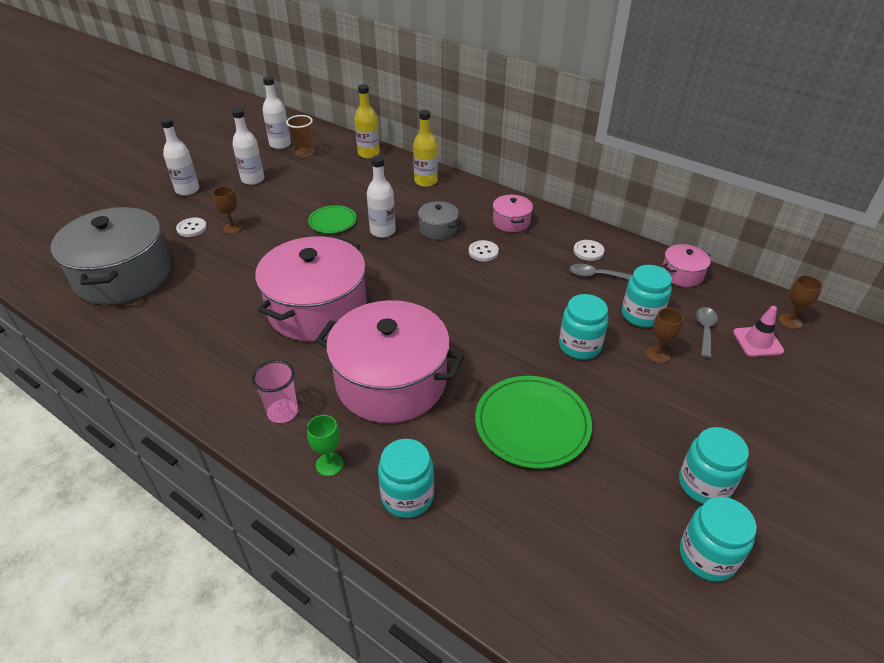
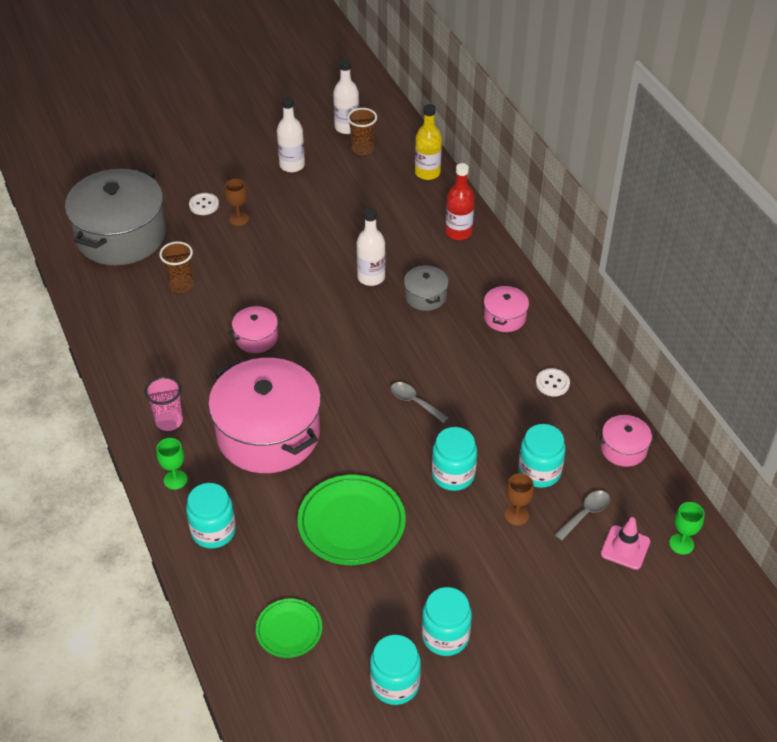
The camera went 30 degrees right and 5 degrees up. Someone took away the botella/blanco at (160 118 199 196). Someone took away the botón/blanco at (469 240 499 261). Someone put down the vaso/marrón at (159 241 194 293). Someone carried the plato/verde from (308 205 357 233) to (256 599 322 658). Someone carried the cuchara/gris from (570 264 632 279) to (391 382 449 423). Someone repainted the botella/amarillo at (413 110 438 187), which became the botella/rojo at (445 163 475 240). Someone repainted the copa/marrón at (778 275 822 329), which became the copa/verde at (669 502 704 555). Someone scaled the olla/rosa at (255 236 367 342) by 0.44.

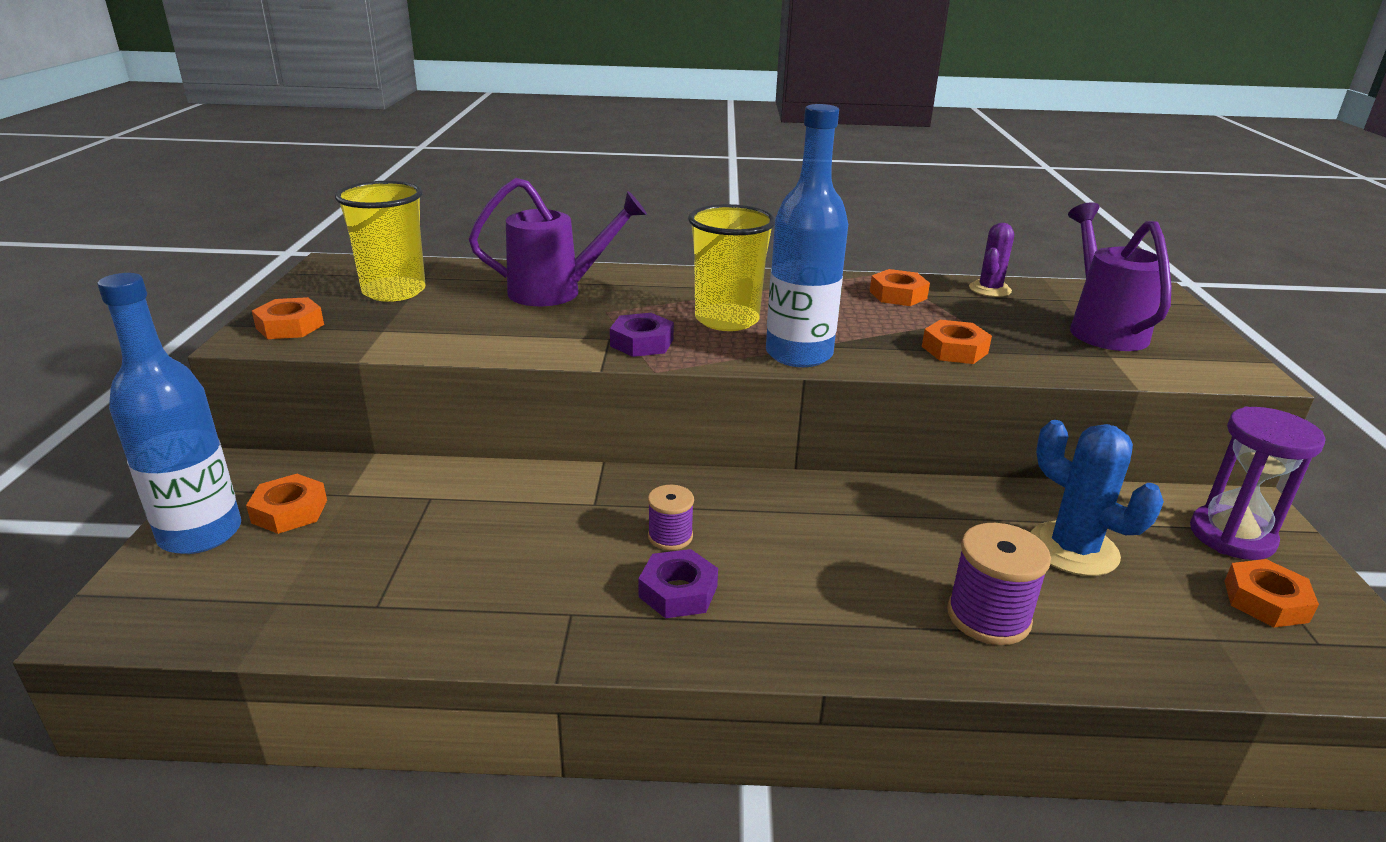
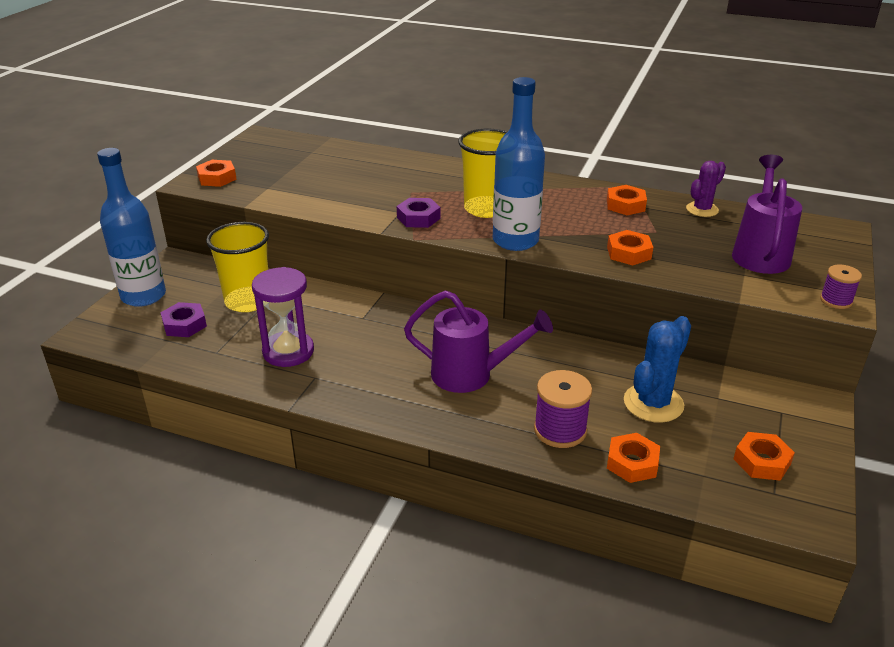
The camera went 20 degrees right and 5 degrees up. Someone carried the tuerca/naranja from (246 474 327 534) to (607 433 660 483). Someone carried the vaso/amarillo from (335 181 426 302) to (206 222 269 312). Someone carried the regadera/morado from (469 178 647 306) to (404 290 553 393). Someone carried the tuerca/morado from (639 549 718 618) to (160 302 207 337). Someone carried the carrete/morado from (648 485 694 550) to (820 265 862 309). Someone carried the reloj de arena/morado from (1190 406 1325 560) to (252 267 314 367). Someone rotated the cactus/azul at (1031 420 1164 576) by 60 degrees clockwise.

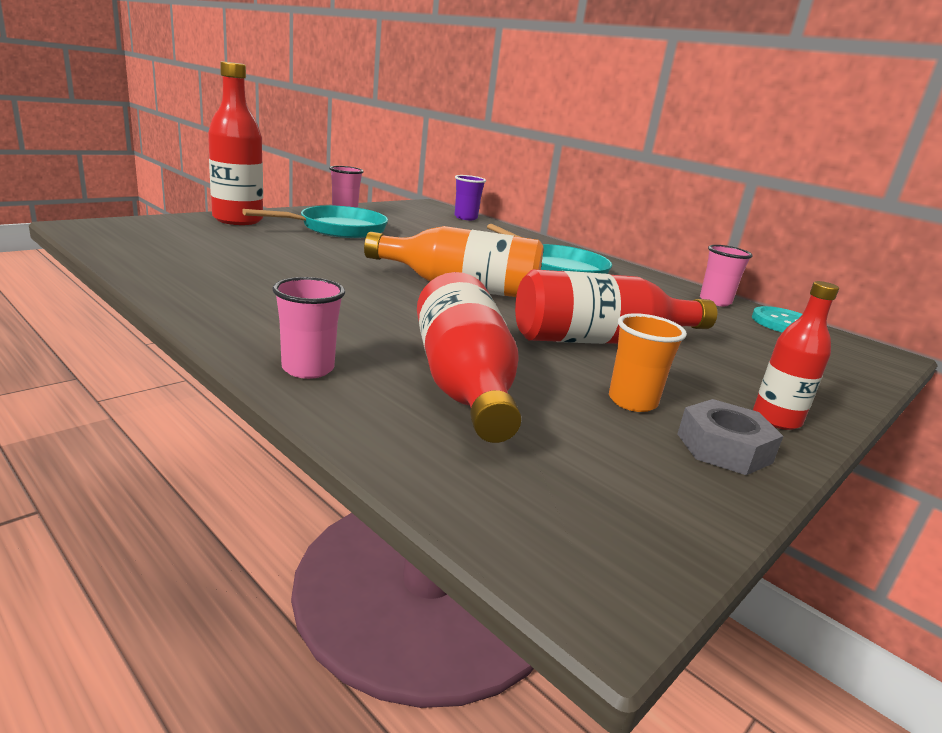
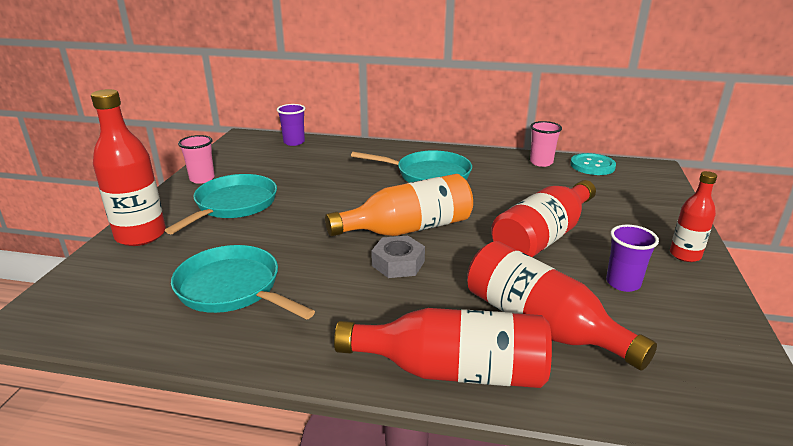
The camera went 30 degrees left and 5 degrees up. Someone put down the sartén/turquesa at (171 245 315 320). Someone carried the tuerca/gris from (677 399 783 475) to (371 236 425 278). Someone swapped the vaso/rosa at (272 277 345 379) for the botella/rojo at (334 308 552 388). Someone repainted the vaso/naranja at (609 313 687 412), which became the vaso/morado at (606 225 659 292).

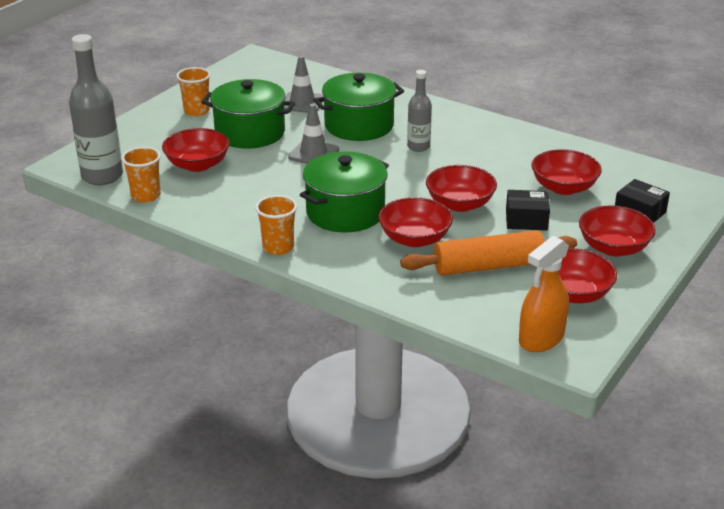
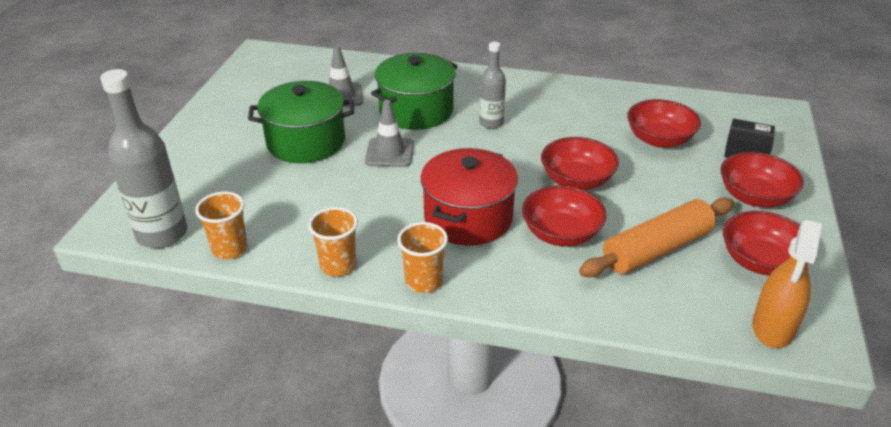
The camera went 20 degrees left and 5 degrees up. Someone took away the cuenco/rojo at (162 128 230 172). Someone took away the caja/negro at (506 190 550 231). Someone carried the vaso/naranja from (176 67 211 116) to (308 207 358 276). Someone repainted the olla/verde at (300 152 389 233), which became the olla/rojo at (421 148 518 246).

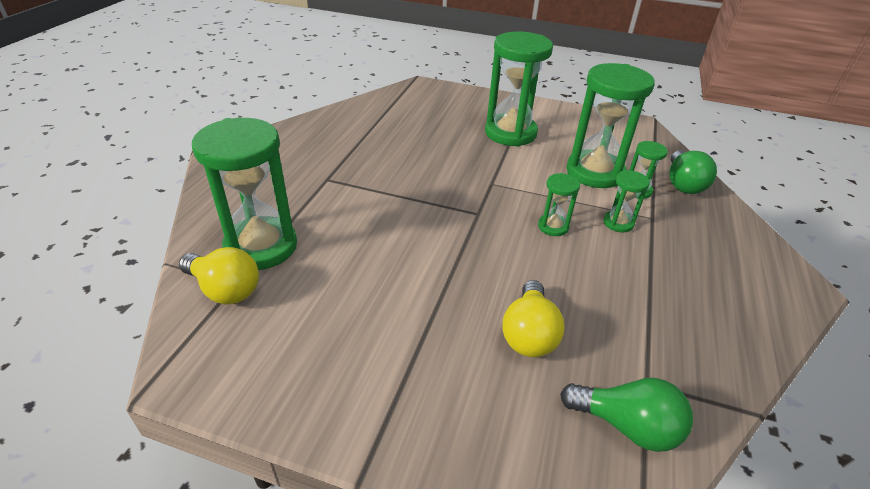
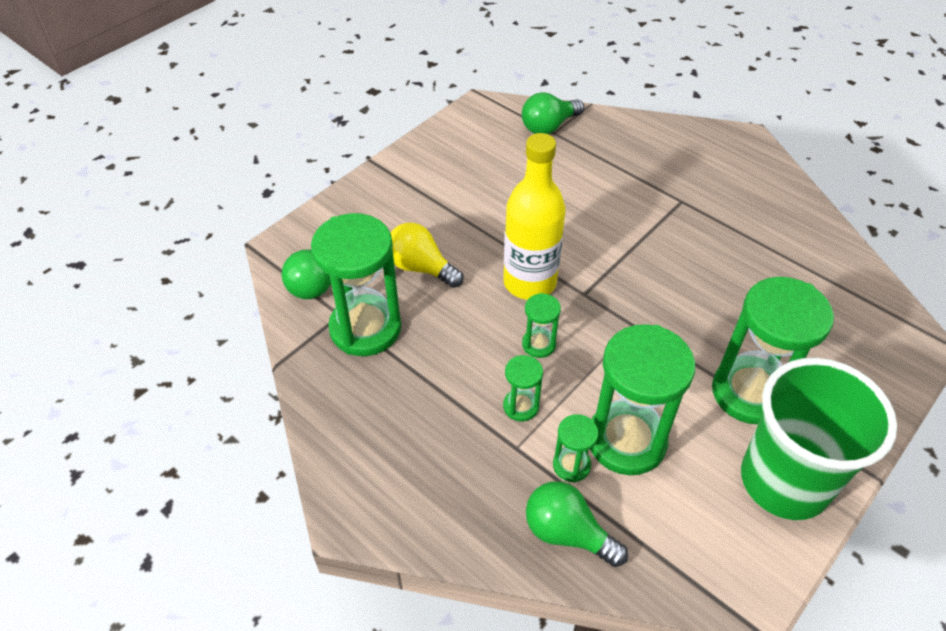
The camera went 115 degrees right and 10 degrees up. Someone put down the botella/amarillo at (503 133 566 300). Someone put down the vaso/verde at (741 358 897 520). Someone carried the reloj de arena/verde from (192 118 297 270) to (311 213 401 356). Someone repainted the bombilla/amarillo at (179 247 259 304), which became the bombilla/verde at (522 92 584 134).

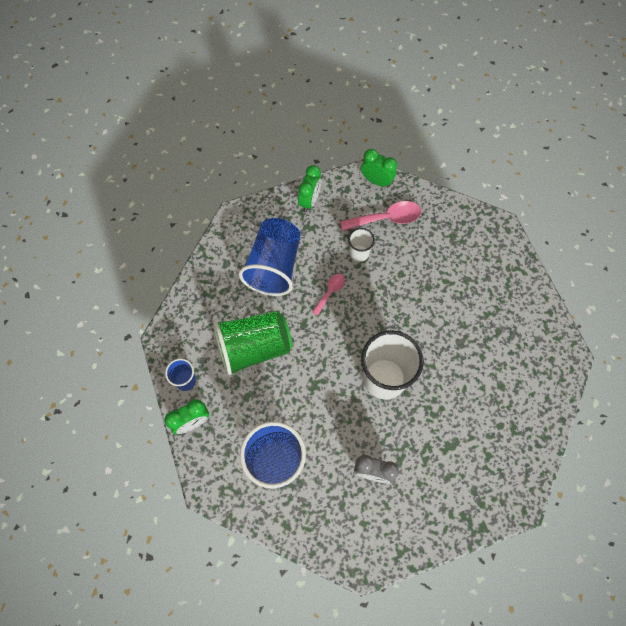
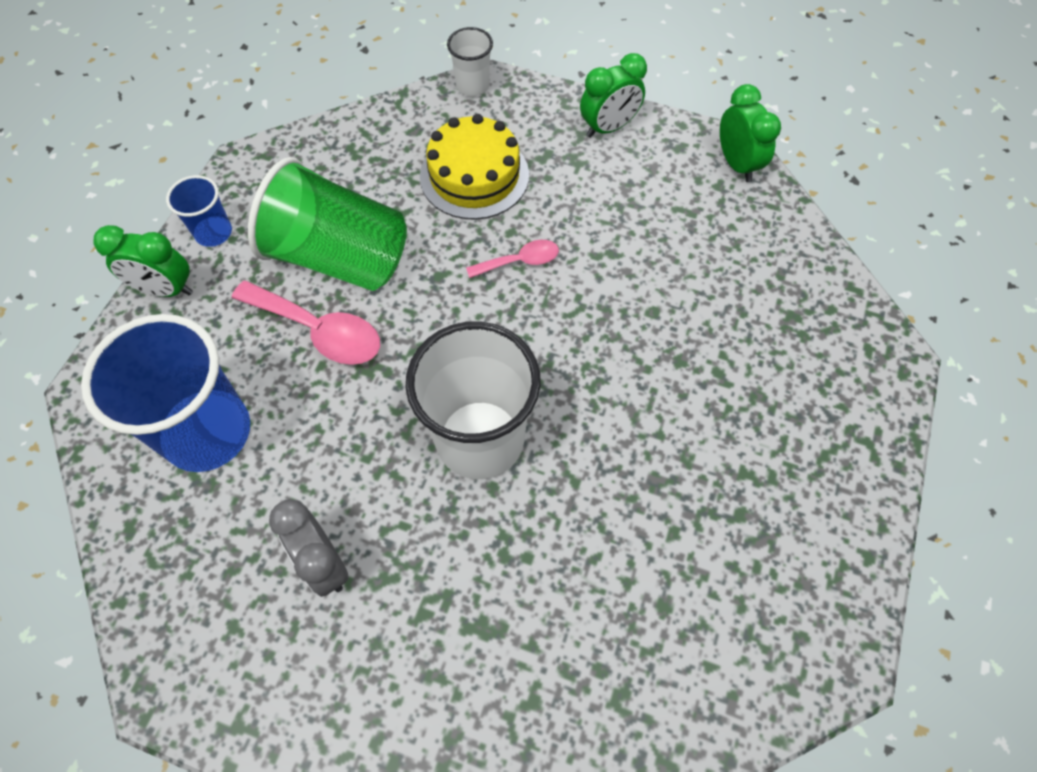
The camera went 40 degrees right and 5 degrees down. Someone carried the cuchara/rosa from (340 201 421 231) to (232 281 380 365). Someone carried the vaso/blanco from (348 228 375 262) to (447 27 493 96). Someone swapped the vaso/azul at (239 218 301 296) for the tarta/amarillo at (420 114 529 220).

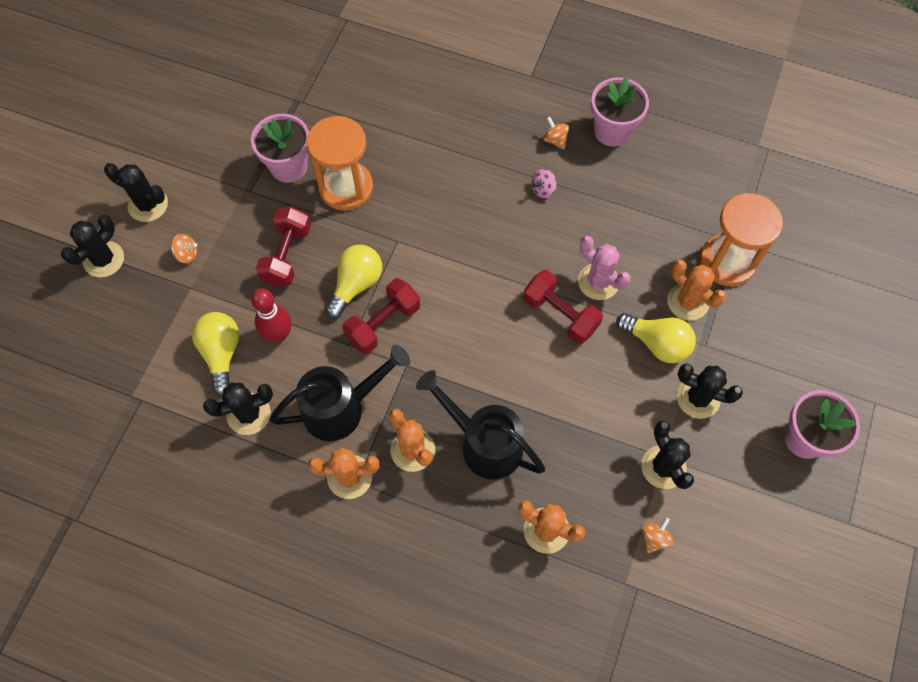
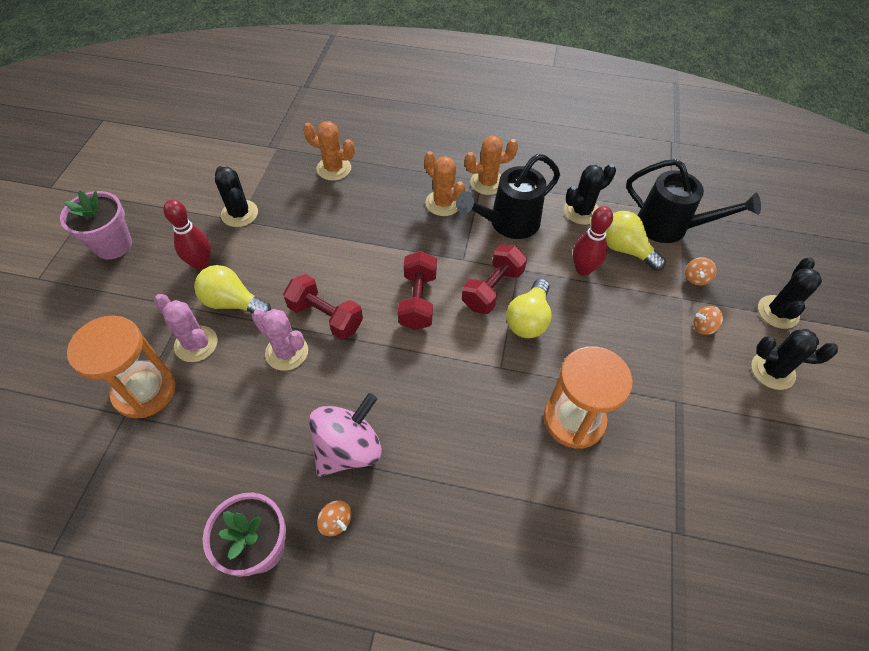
The camera went 170 degrees right and 10 degrees down. Someone took away the maceta/rosa at (251 114 309 183). Someone carried the mancuerna/rojo from (256 207 311 287) to (398 251 437 330). Someone carried the regadera/negro from (416 370 545 480) to (626 159 761 243). Someone carried the peonza/naranja from (642 518 674 553) to (685 257 717 285). Someone swapped the cactus/negro at (677 363 743 419) for the bolo/rojo at (163 199 211 270). Someone repainted the cactus/naranja at (667 260 727 321), which became the cactus/rosa at (154 294 217 362). Someone rotated the bombilla/amarillo at (192 312 239 396) by 150 degrees clockwise. Someone scaled the peonza/rosa at (532 169 557 198) by 2.31.

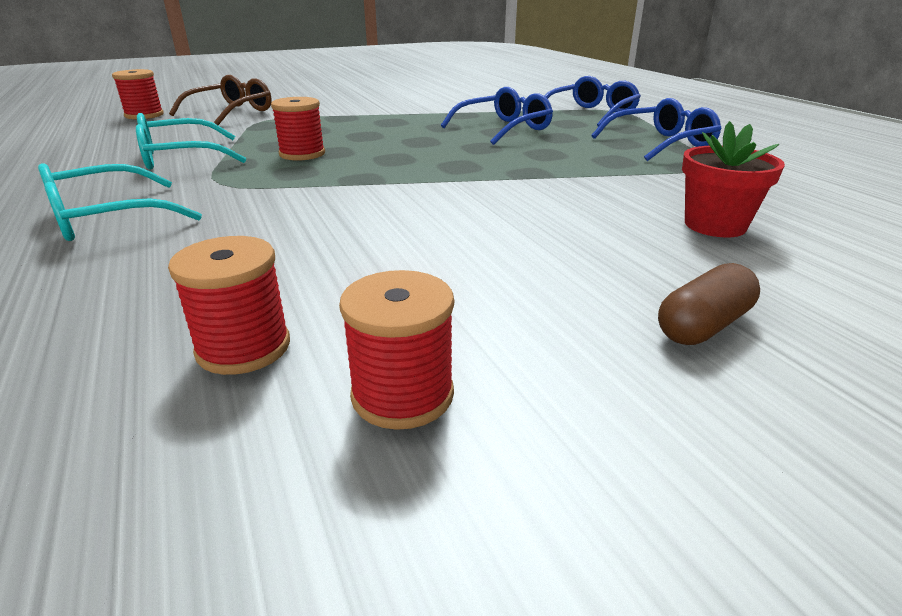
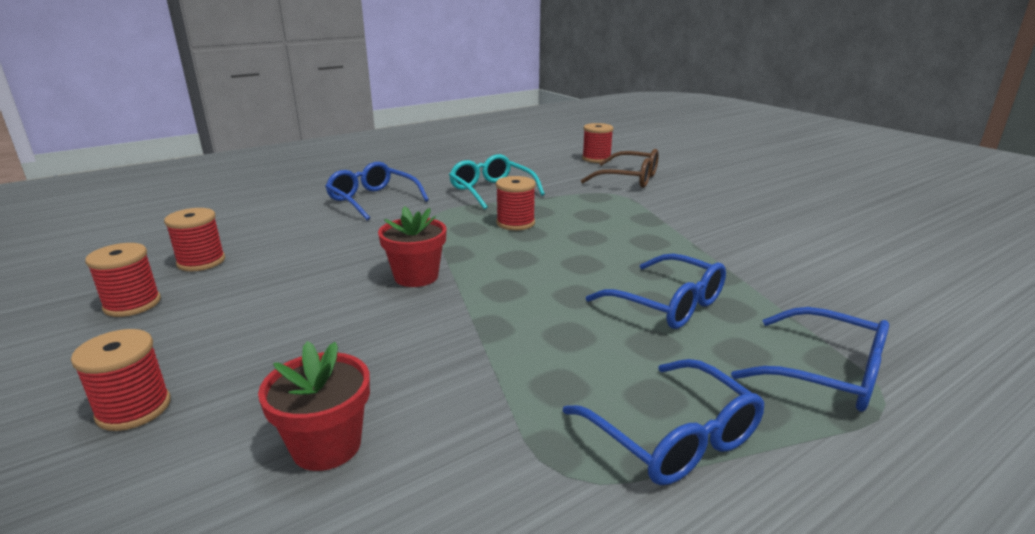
The camera went 80 degrees right and 5 degrees down. Someone put down the maceta/rojo at (378 206 447 287). Someone swapped the cápsula/marrón at (658 263 760 345) for the carrete/rojo at (71 329 171 431). Someone repainted the gafas/turquesa at (38 163 202 241), which became the gafas/azul at (325 162 429 220).

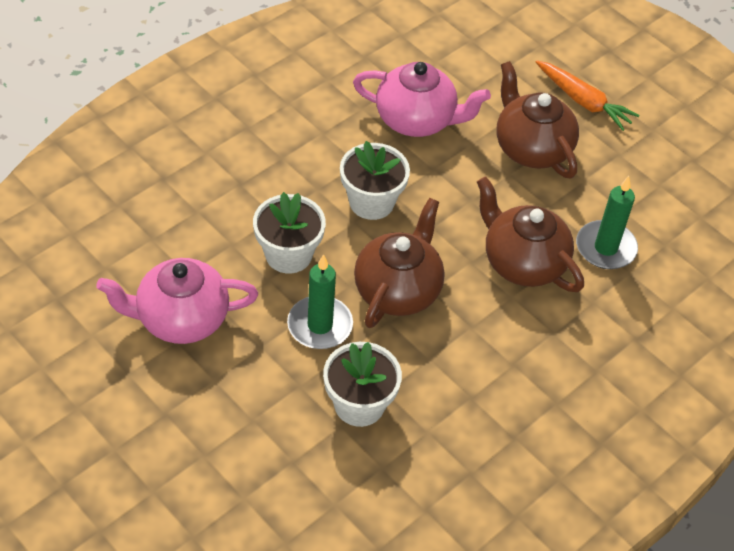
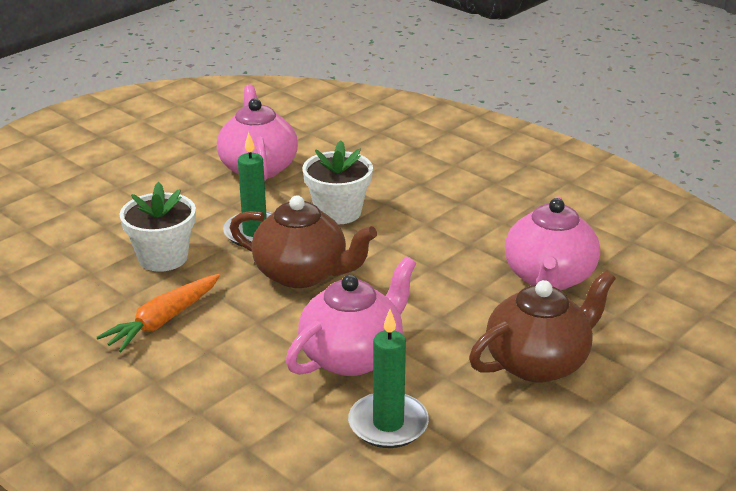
The camera went 90 degrees right and 20 degrees down. Someone took away the maceta/blanco at (340 141 410 220). Someone carried the zanahoria/naranja from (536 61 639 131) to (96 274 220 352). Someone repainted the tetera/marrón at (477 177 584 292), which became the tetera/rosa at (286 257 416 376).

